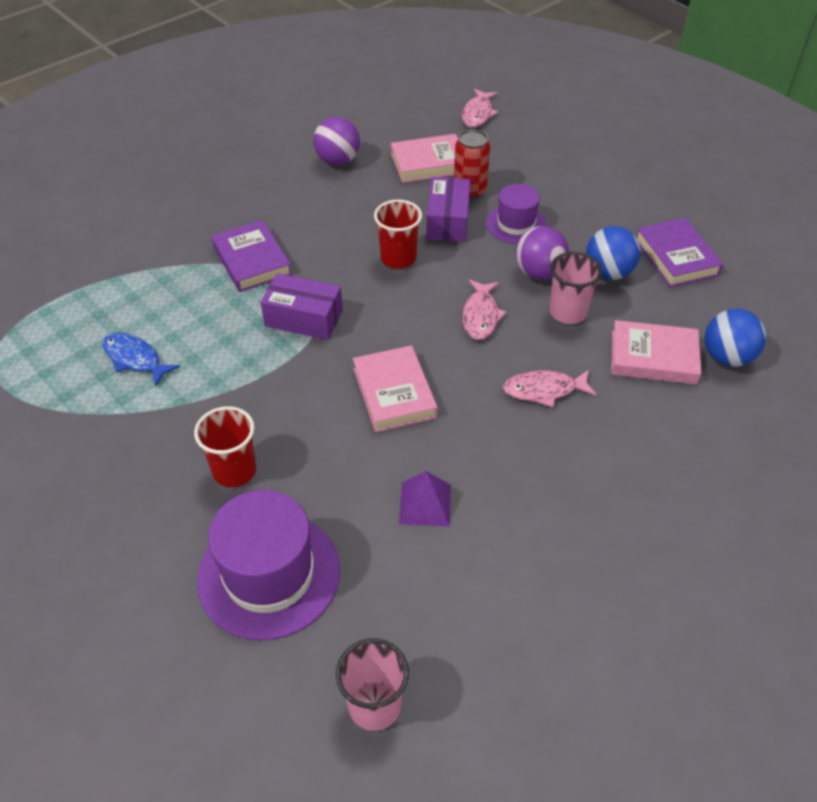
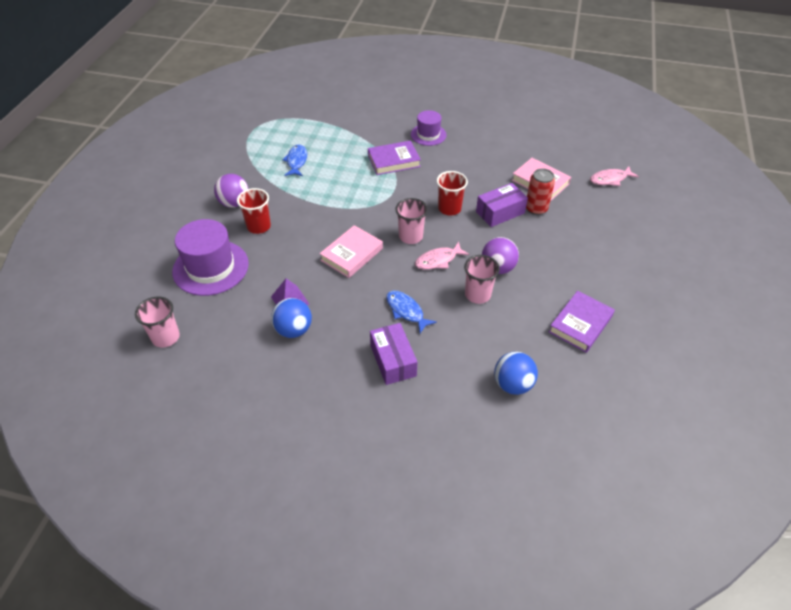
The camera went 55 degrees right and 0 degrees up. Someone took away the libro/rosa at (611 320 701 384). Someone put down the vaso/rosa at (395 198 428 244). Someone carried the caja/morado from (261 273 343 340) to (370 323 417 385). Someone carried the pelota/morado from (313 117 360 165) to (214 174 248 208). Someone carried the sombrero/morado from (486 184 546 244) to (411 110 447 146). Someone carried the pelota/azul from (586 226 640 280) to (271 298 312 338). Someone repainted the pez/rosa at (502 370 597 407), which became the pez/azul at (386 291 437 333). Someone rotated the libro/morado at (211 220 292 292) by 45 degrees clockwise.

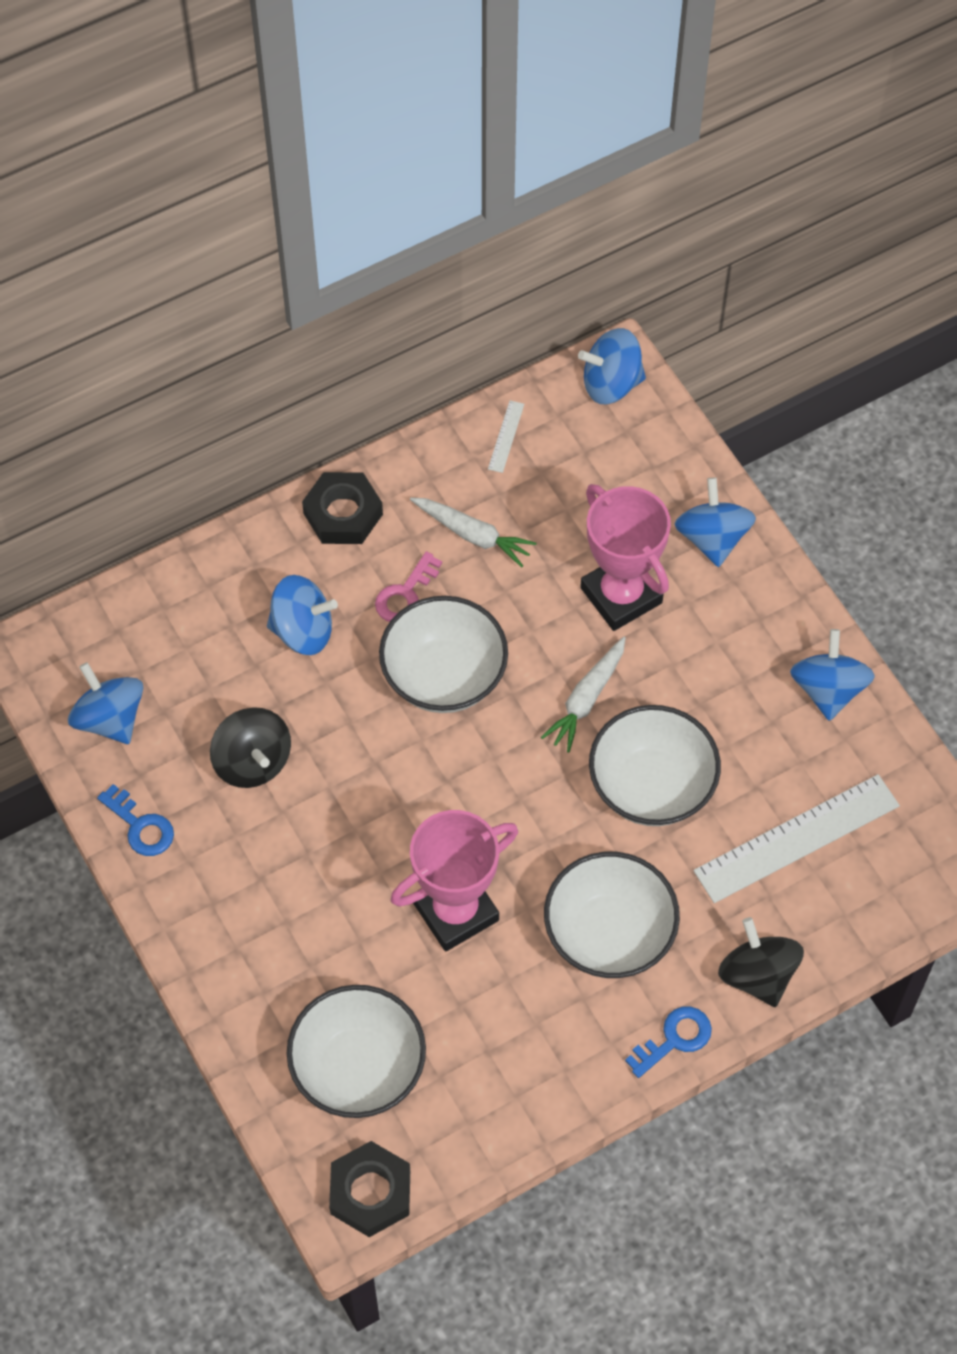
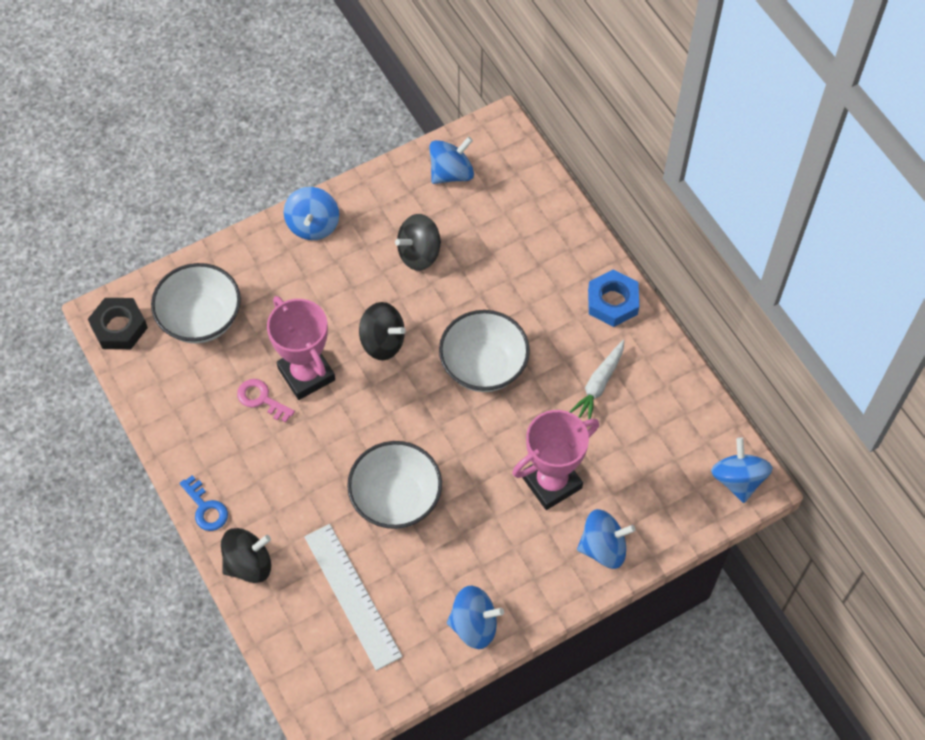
The camera went 90 degrees right and 0 degrees up. Someone took away the llave/azul at (97 784 174 856). Someone took away the regla/blanco at (488 400 524 473). Someone took away the zanahoria/blanco at (541 636 626 753). Someone took away the cuenco/blanco at (544 852 680 978). Someone put down the peonza/negro at (359 302 406 360). Someone carried the peonza/azul from (267 575 338 655) to (284 187 339 240). Someone carried the llave/rosa from (375 551 442 622) to (237 379 295 423). Someone repainted the tuerca/negro at (302 472 383 544), which became the tuerca/azul at (588 270 639 327).

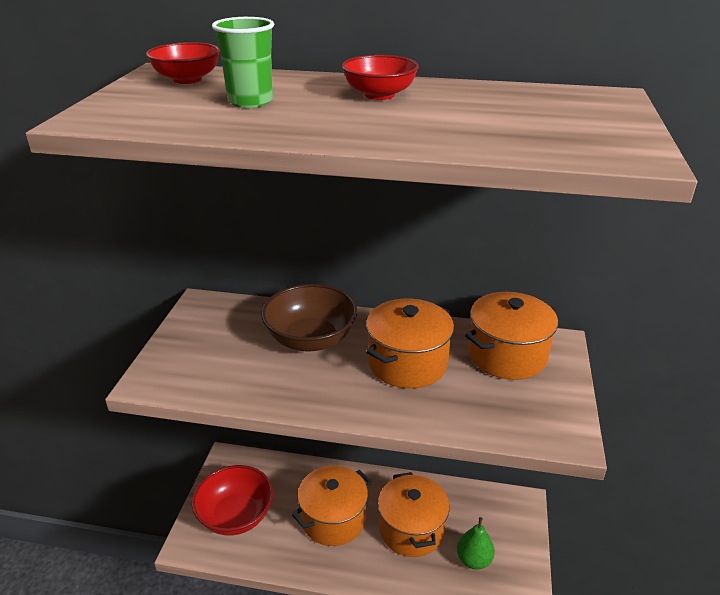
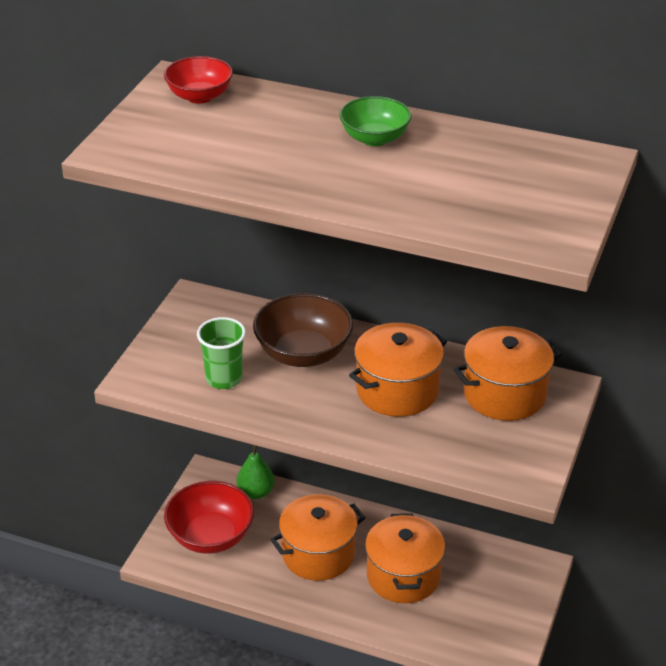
The camera went 10 degrees right and 5 degrees up. Someone carried the vaso/verde from (212 17 274 108) to (197 317 246 389). Someone carried the pera/verde from (457 517 495 569) to (237 445 275 499). Someone repainted the cuenco/rojo at (342 55 419 100), which became the cuenco/verde at (339 96 411 146).

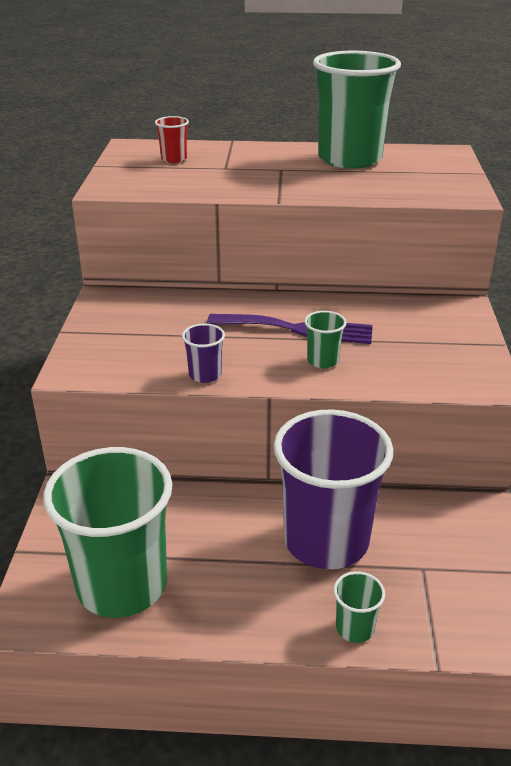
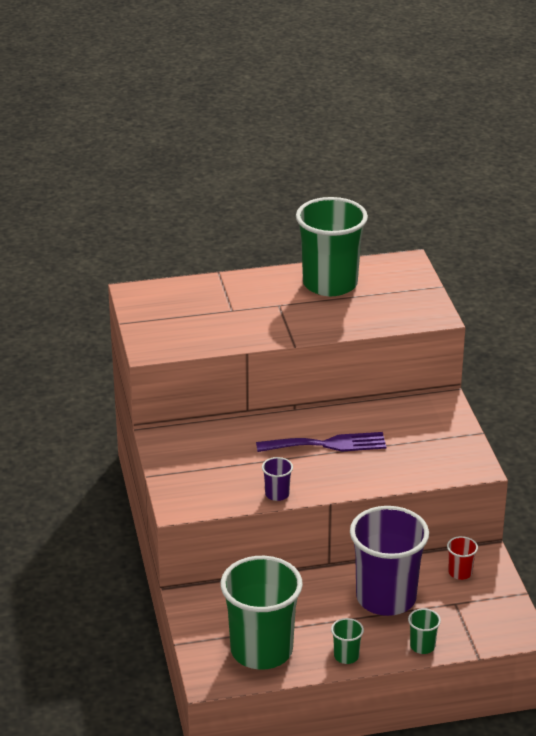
The camera went 15 degrees left and 0 degrees up. Someone carried the vaso/rojo from (155 116 189 163) to (447 536 478 580). Someone carried the vaso/verde from (304 311 346 368) to (331 618 364 664).

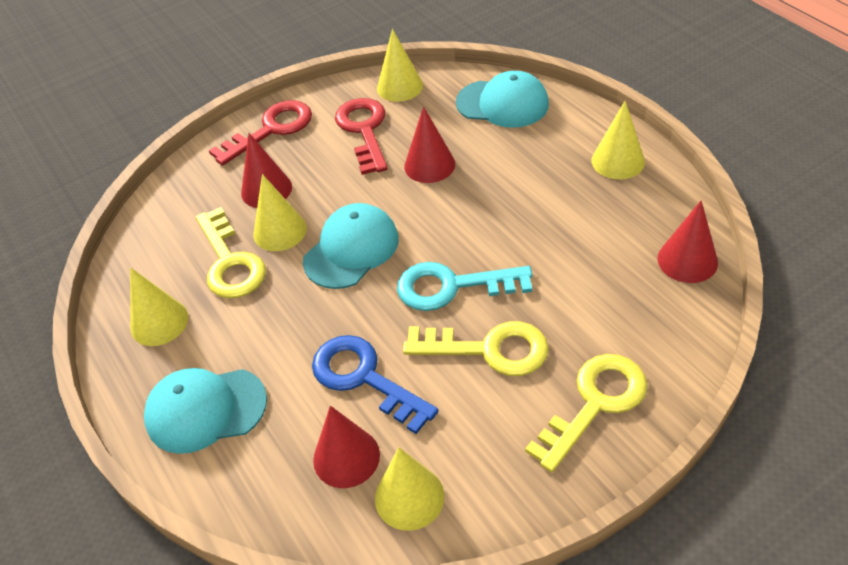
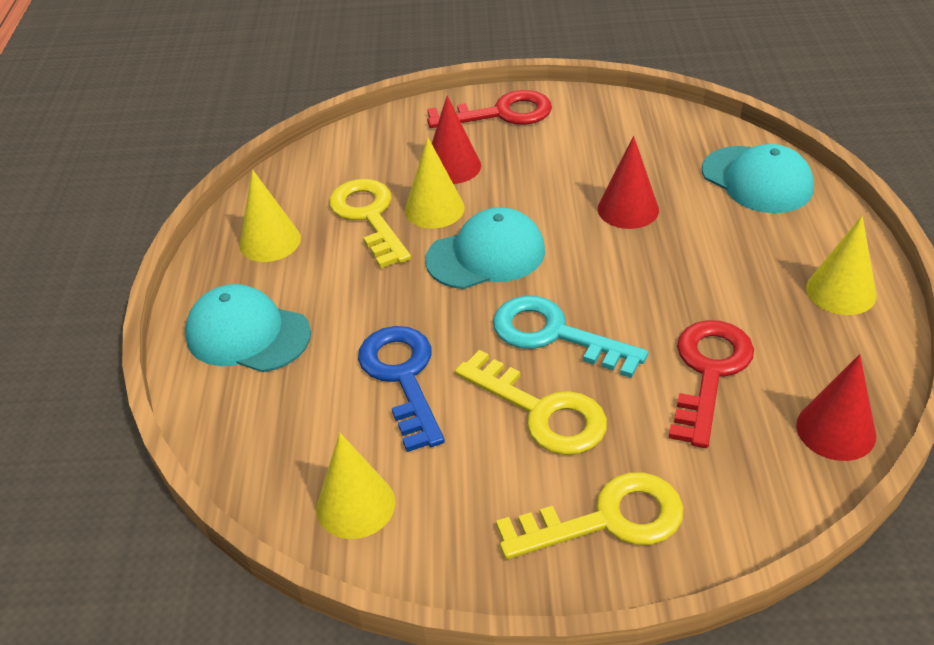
The camera went 30 degrees right and 5 degrees down. Someone took away the cono/rojo at (313 406 380 488). Someone took away the cono/amarillo at (377 29 423 102). Someone carried the llave/rojo from (335 98 388 175) to (669 320 754 448). Someone rotated the llave/amarillo at (196 207 266 298) by 150 degrees clockwise.

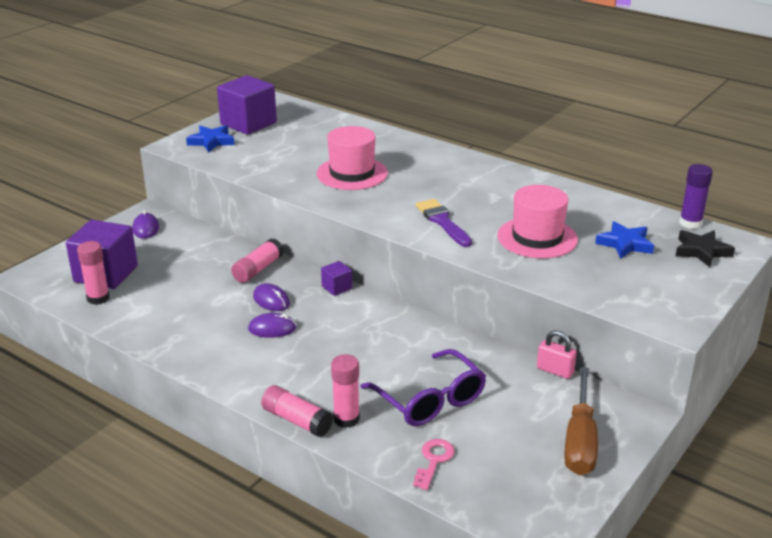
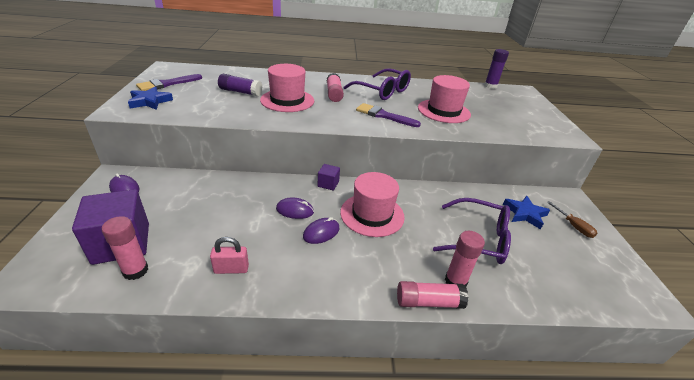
The camera went 40 degrees left and 5 degrees up. Someone took away the llave/rosa at (413 439 455 490). Someone took away the estrella/negro at (676 230 735 267). Someone put down the barra de pegamento/morado at (218 74 262 96). Someone put down the sombrero/rosa at (340 172 405 237). Someone put down the gafas/morado at (344 68 411 100). Someone carried the barra de pegamento/rosa from (231 238 284 283) to (327 73 344 102). Someone carried the candado/rosa from (537 330 577 379) to (210 237 249 274). Someone carried the estrella/azul from (595 221 654 259) to (503 196 550 230). Someone swapped the cubo/morado at (217 75 277 135) for the pincel/morado at (136 74 202 91). Someone scaled the destornillador/marrón at (565 367 598 475) by 0.52.

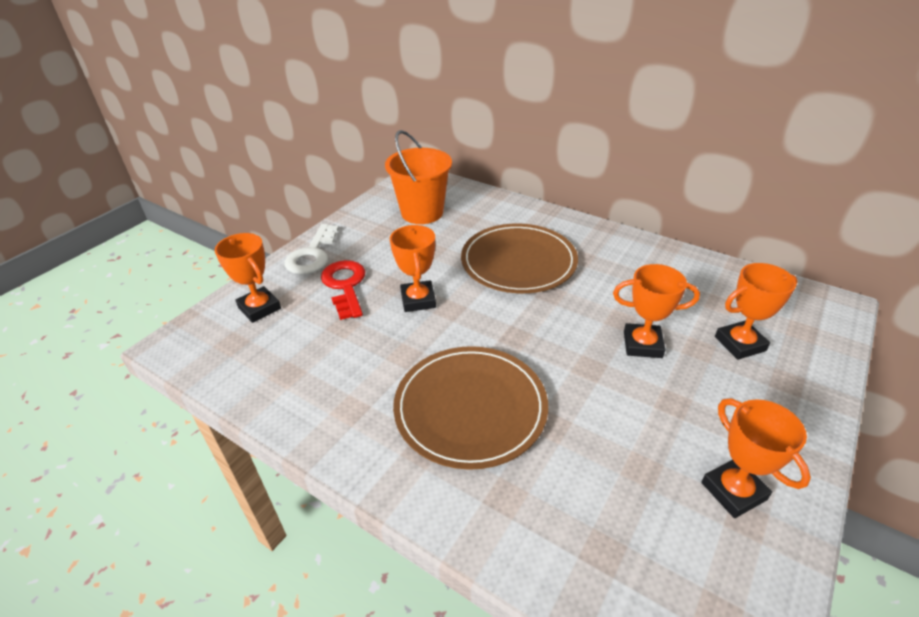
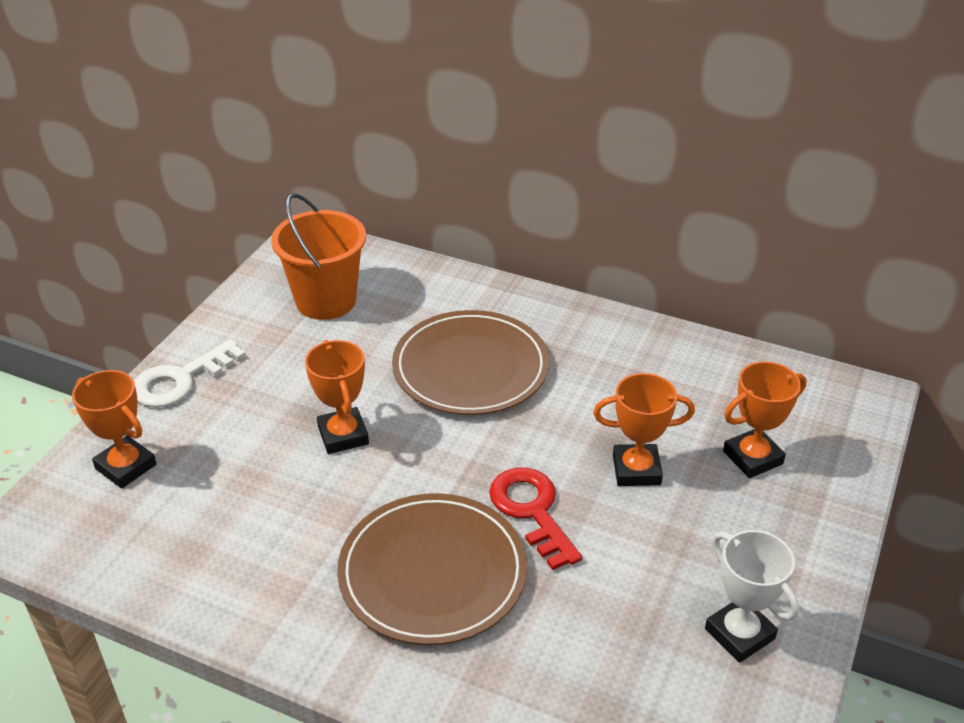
The camera went 10 degrees left and 0 degrees up. Someone carried the llave/rojo from (321 260 366 320) to (489 468 582 570). Someone repainted the trofeo/naranja at (701 398 811 518), which became the trofeo/blanco at (705 530 799 663). Someone rotated the llave/blanco at (285 224 339 275) by 45 degrees clockwise.

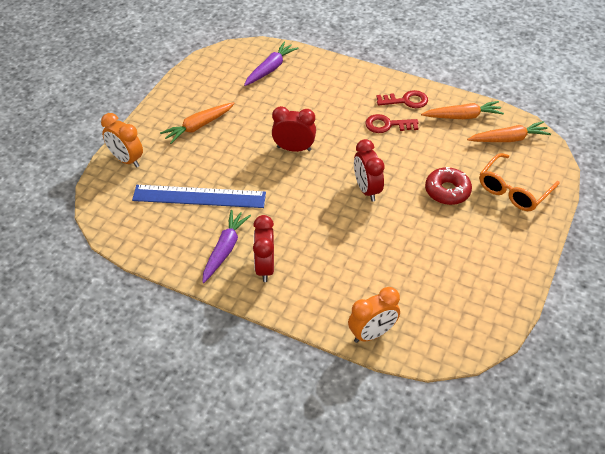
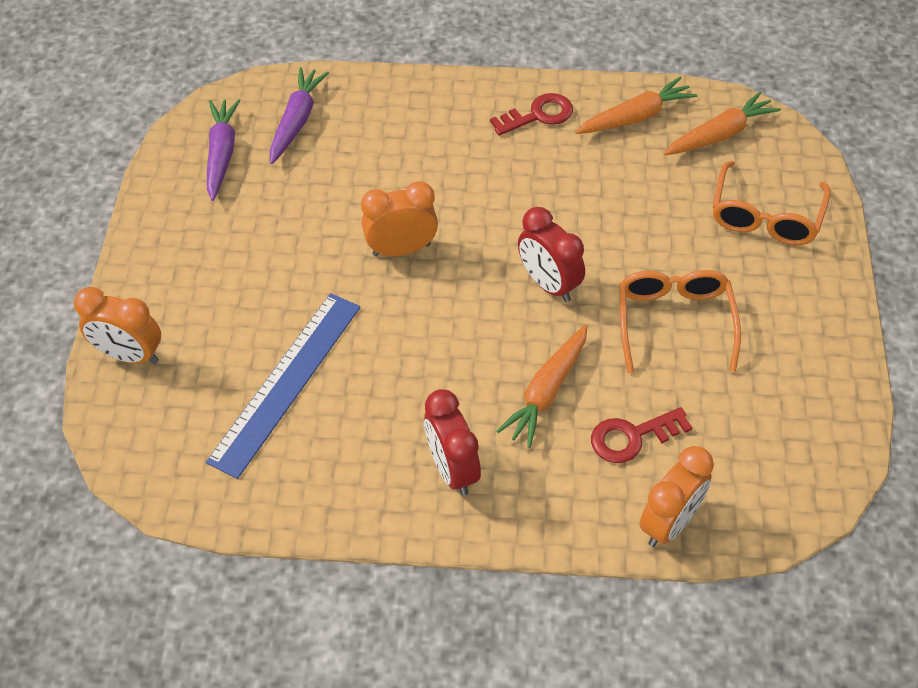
The camera went 20 degrees left and 5 degrees up. Someone took away the rosquilla/rojo at (425 167 472 205). Someone put down the gafas/naranja at (619 270 741 373). Someone carried the zanahoria/naranja from (160 102 235 144) to (497 324 588 448). Someone carried the zanahoria/morado from (202 210 251 283) to (207 99 240 201). Someone carried the llave/rojo from (365 114 419 133) to (591 407 692 463). Someone repainted the despertador/rojo at (272 106 316 152), which became the despertador/naranja at (361 181 438 256). Someone rotated the regla/azul at (132 185 266 208) by 45 degrees counterclockwise.

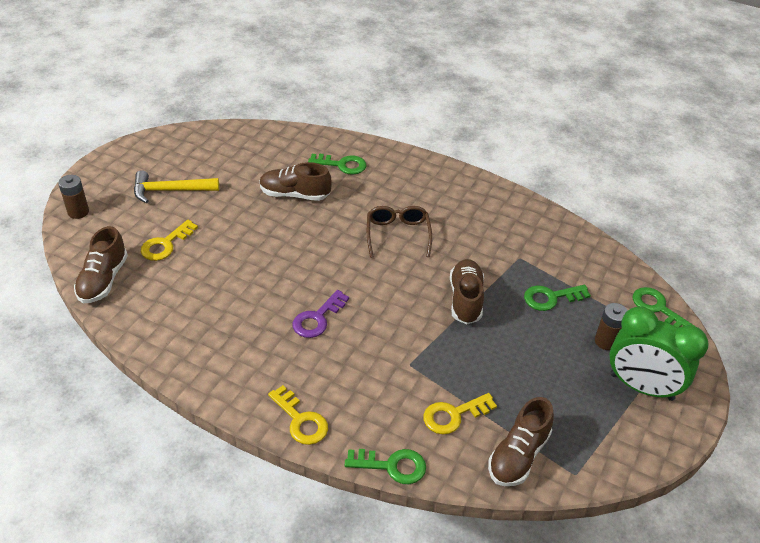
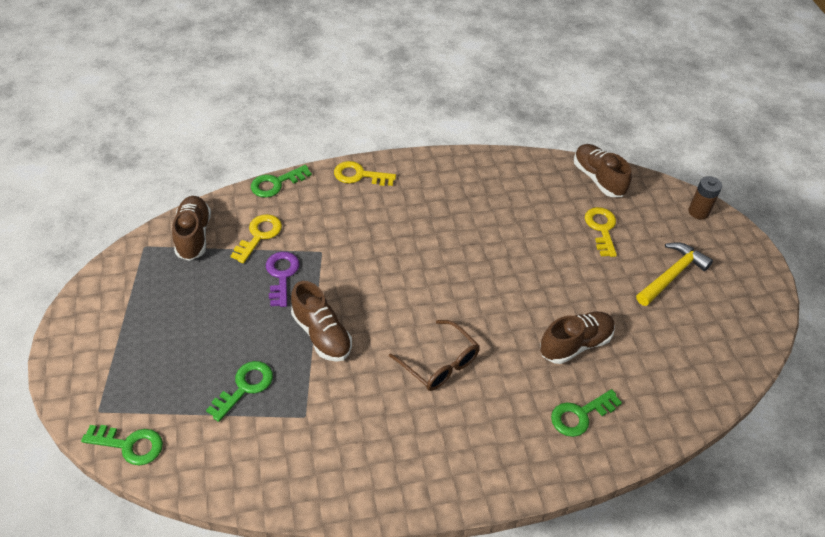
The camera went 140 degrees right and 5 degrees up. Someone took away the pila/marrón at (595 303 628 350). Someone took away the despertador/verde at (609 306 709 401). Someone carried the llave/morado from (292 290 349 338) to (266 251 299 307).

